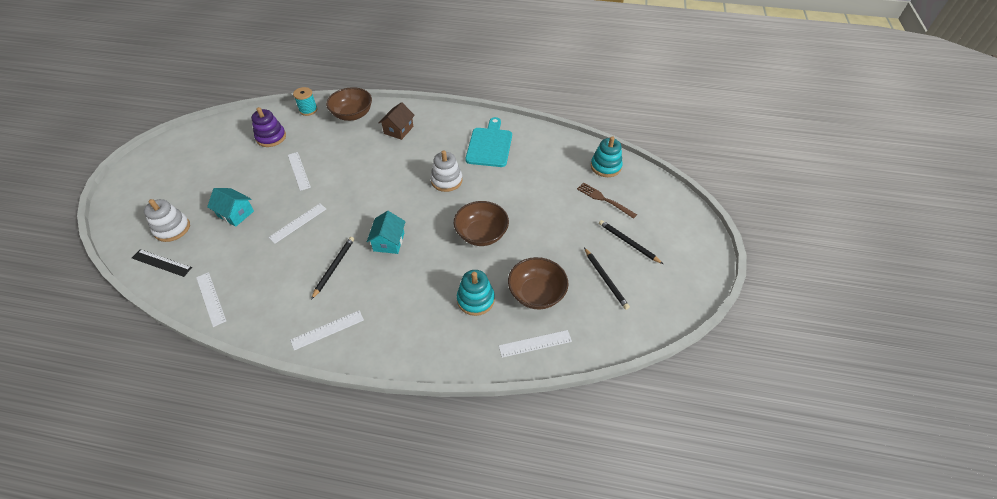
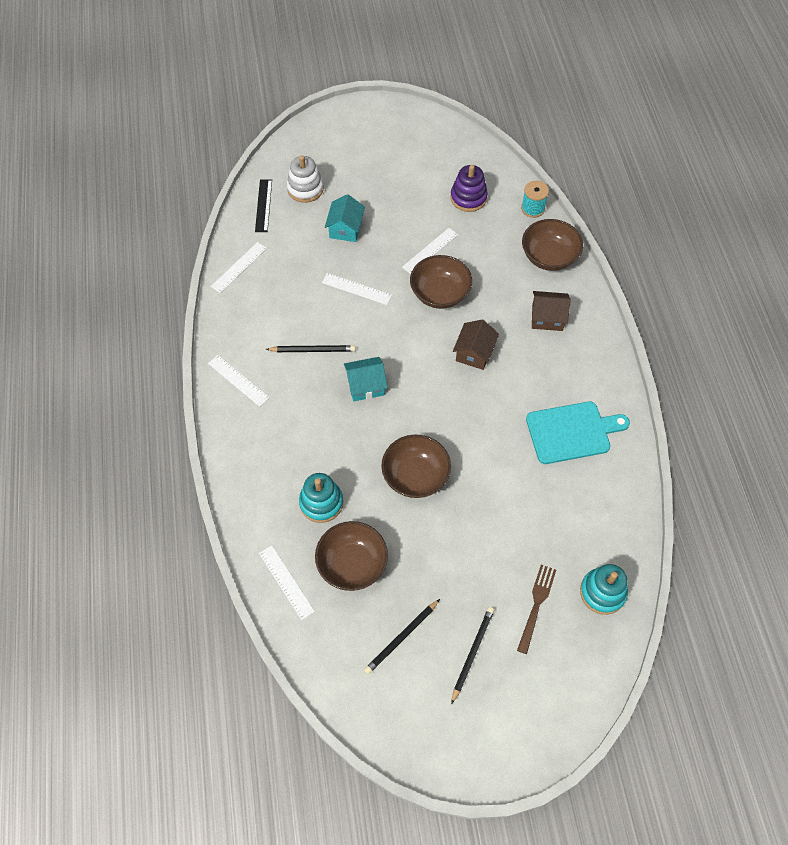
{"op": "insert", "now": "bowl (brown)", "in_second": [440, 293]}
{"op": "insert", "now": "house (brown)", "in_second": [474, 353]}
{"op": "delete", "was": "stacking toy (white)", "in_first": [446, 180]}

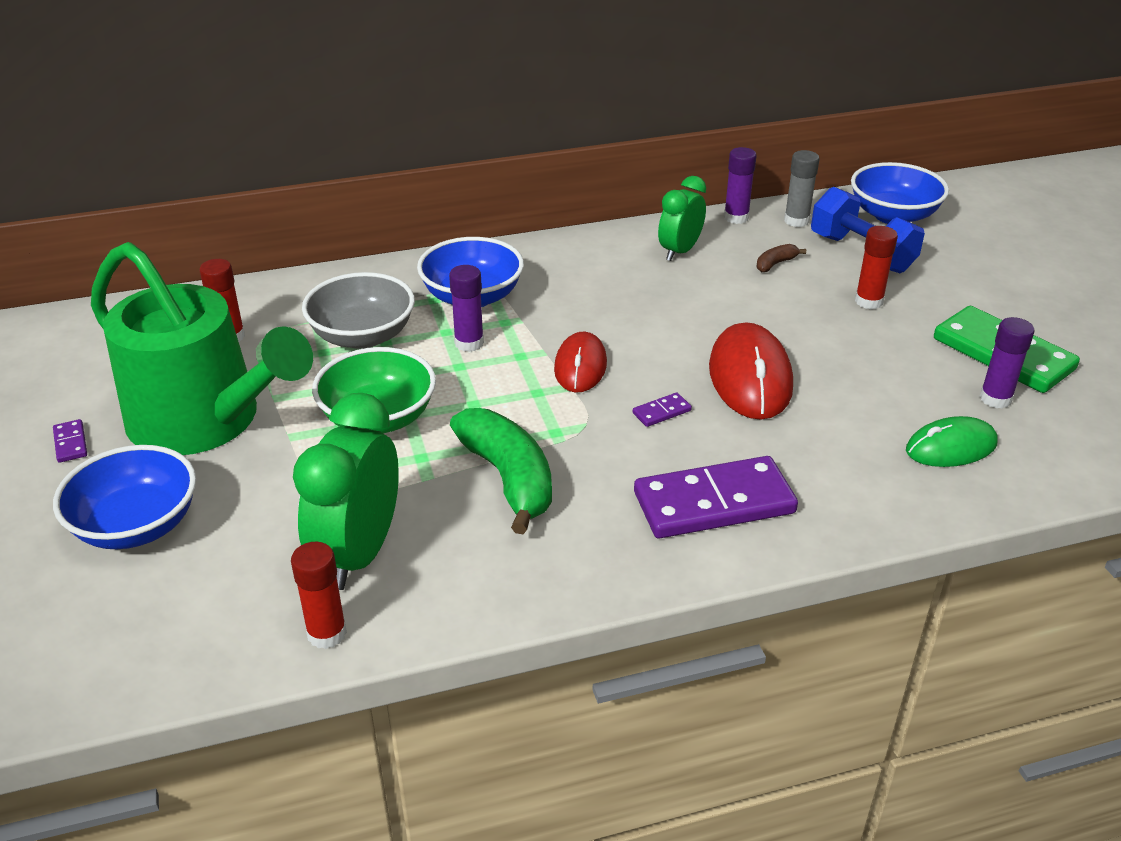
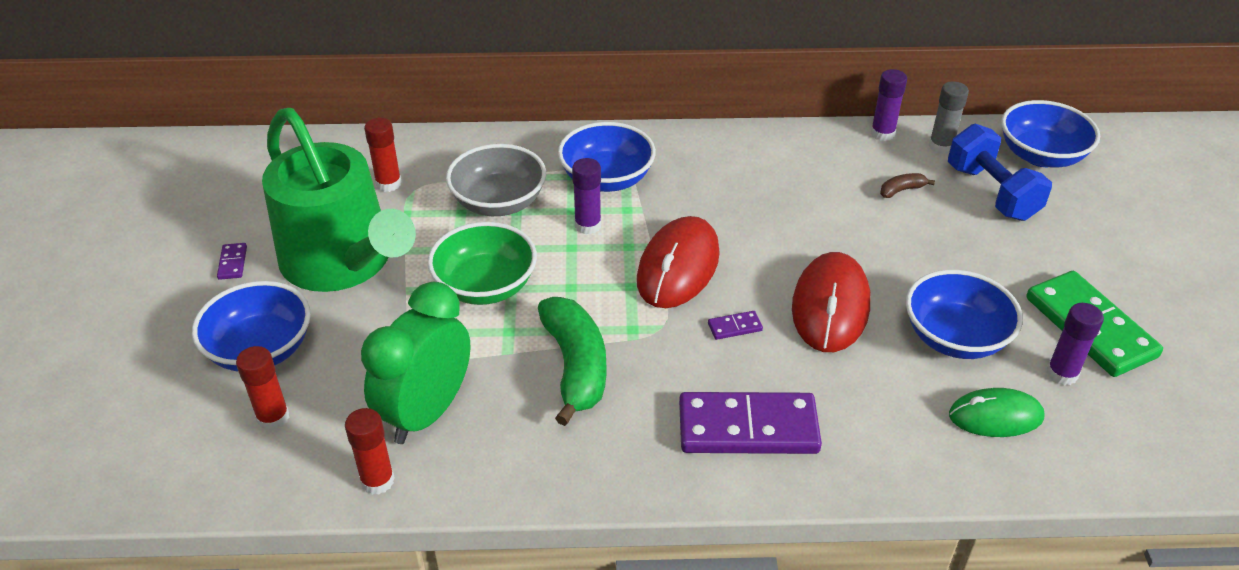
{"op": "move", "was": "glue stick (red)", "in_first": [868, 301], "in_second": [273, 418]}
{"op": "resize", "was": "mouse (red)", "in_first": [580, 366], "in_second": [678, 267], "ratio": 1.55}
{"op": "insert", "now": "bowl (blue)", "in_second": [955, 337]}
{"op": "delete", "was": "clock (green)", "in_first": [679, 251]}

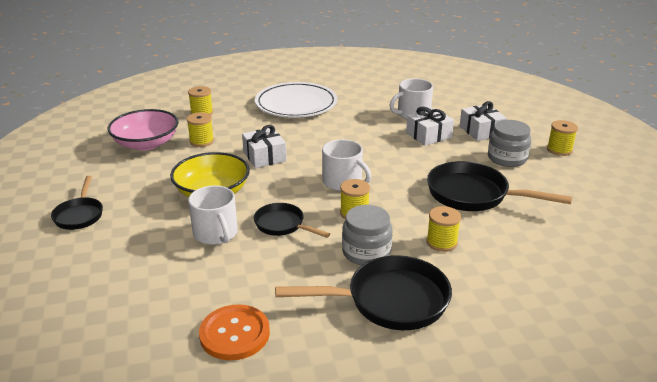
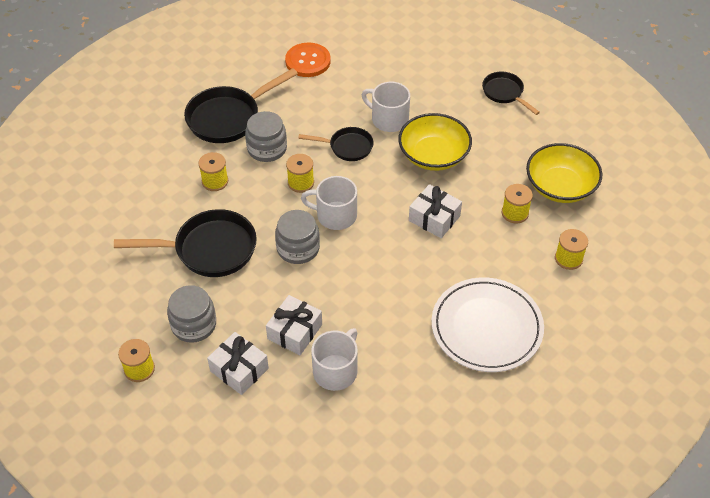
{"op": "insert", "now": "jar (grey)", "in_second": [298, 248]}
{"op": "recolor", "was": "bowl (pink)", "now": "bowl (yellow)", "in_first": [146, 144], "in_second": [560, 186]}

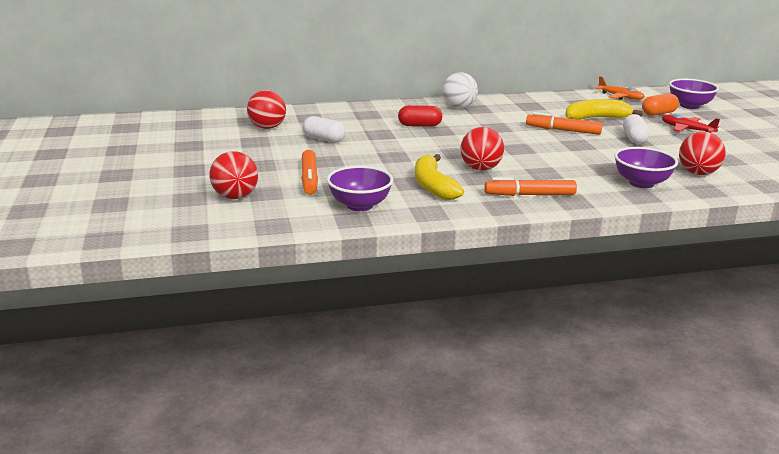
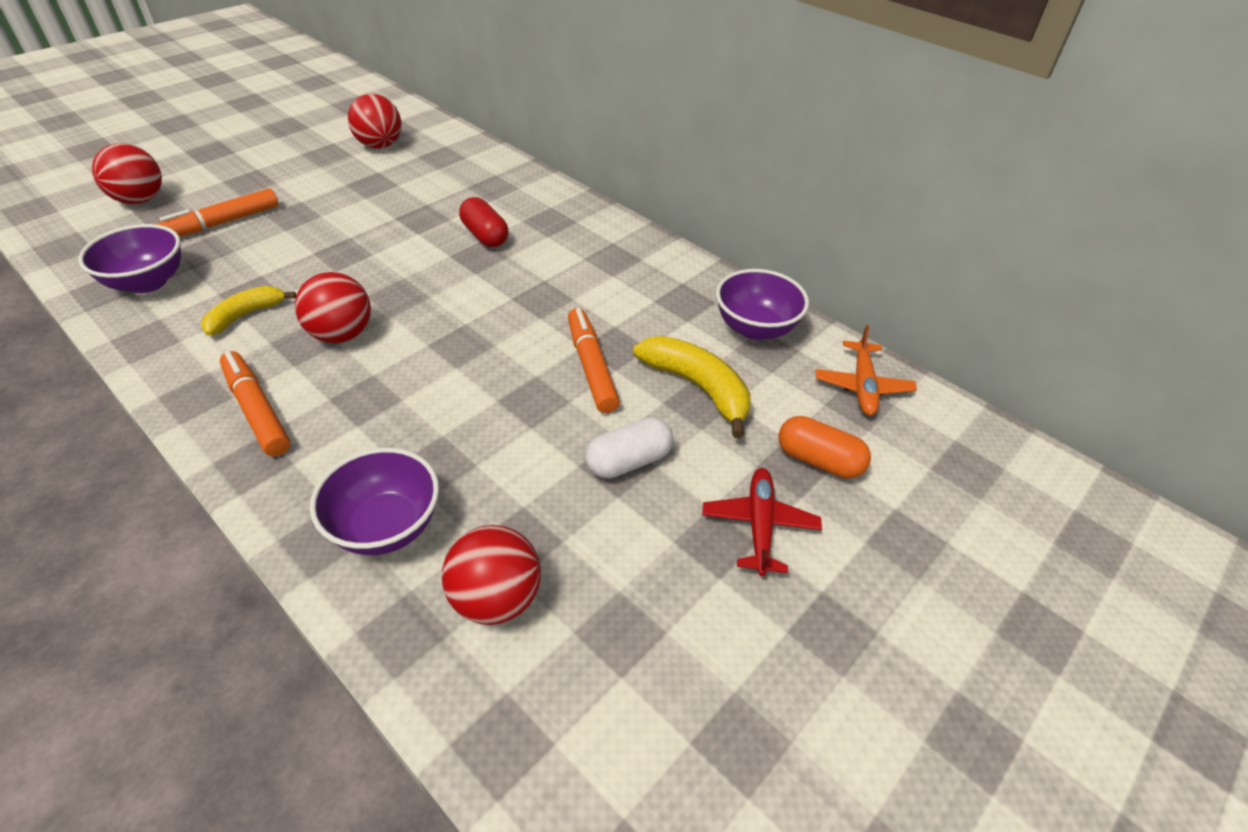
{"op": "resize", "was": "banana (yellow)", "in_first": [433, 186], "in_second": [245, 315], "ratio": 0.65}
{"op": "move", "was": "bowl (purple)", "in_first": [689, 106], "in_second": [755, 328]}
{"op": "delete", "was": "capsule (white)", "in_first": [324, 139]}
{"op": "delete", "was": "ball (white)", "in_first": [459, 107]}

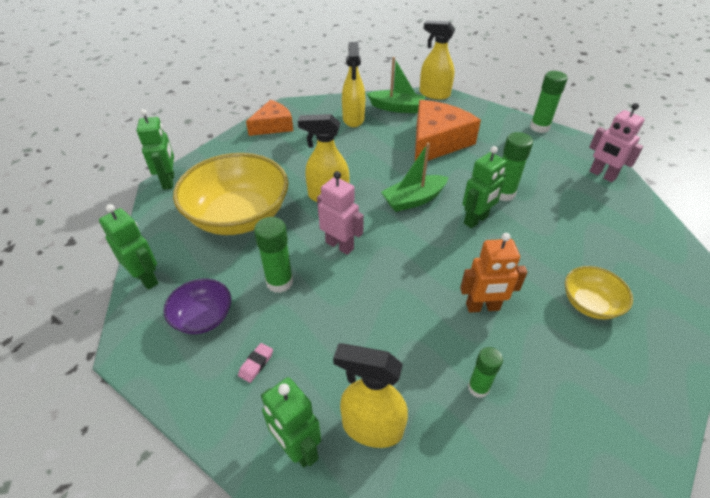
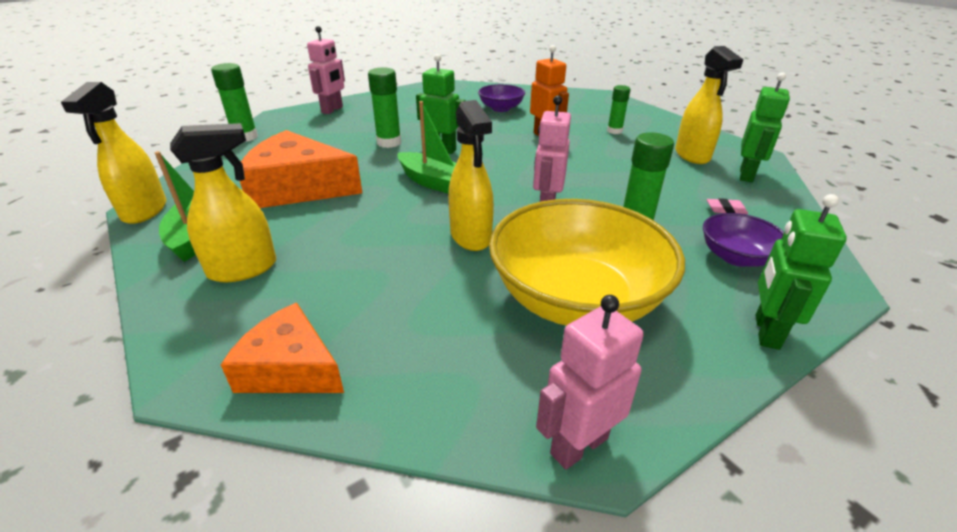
{"op": "recolor", "was": "bowl (yellow)", "now": "bowl (purple)", "in_first": [590, 304], "in_second": [501, 108]}
{"op": "recolor", "was": "robot (green)", "now": "robot (pink)", "in_first": [169, 181], "in_second": [578, 445]}

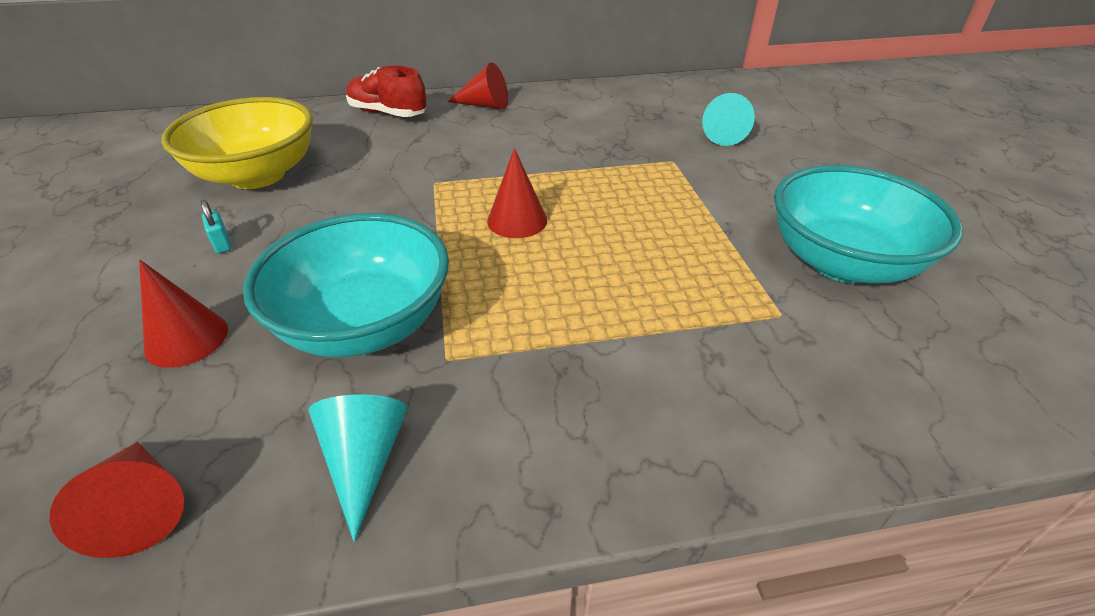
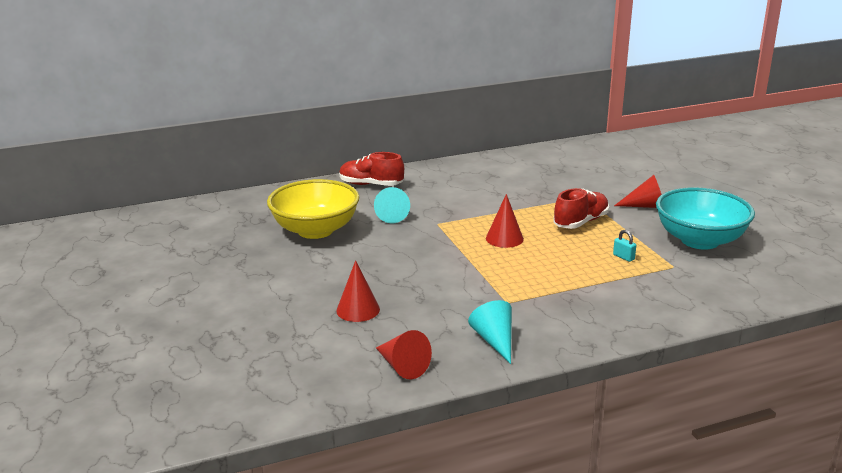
{"op": "move", "was": "cone (turquoise)", "in_first": [722, 134], "in_second": [392, 215]}
{"op": "insert", "now": "shoe (red)", "in_second": [580, 222]}
{"op": "move", "was": "padlock (turquoise)", "in_first": [222, 243], "in_second": [623, 257]}
{"op": "move", "was": "cone (red)", "in_first": [485, 105], "in_second": [645, 206]}
{"op": "delete", "was": "bowl (turquoise)", "in_first": [365, 324]}

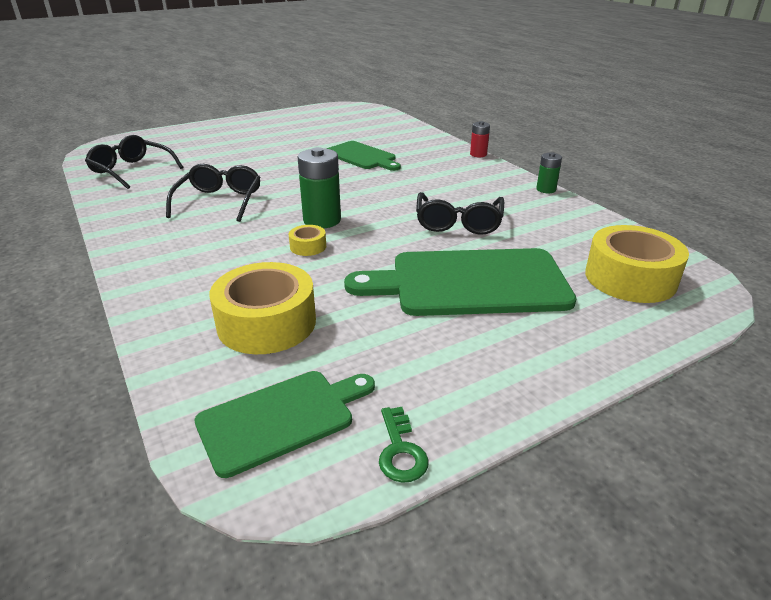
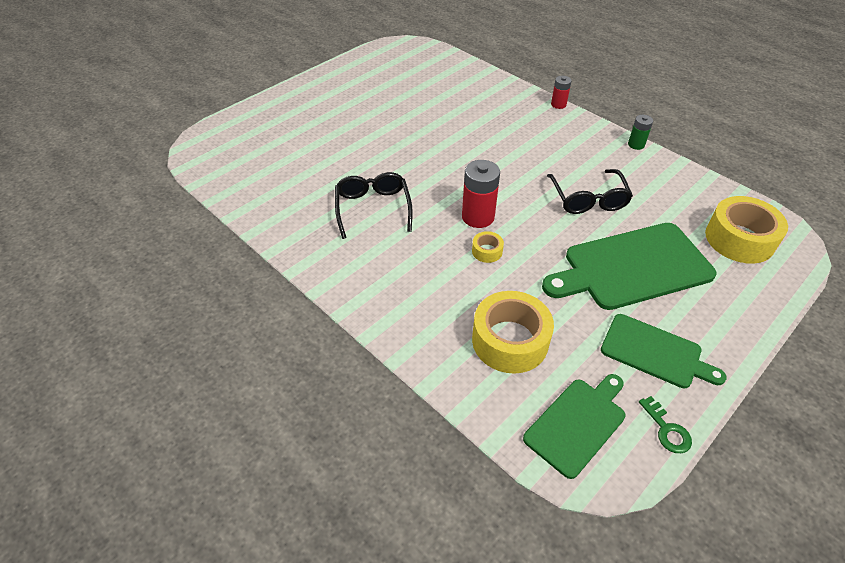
{"op": "recolor", "was": "battery (green)", "now": "battery (red)", "in_first": [322, 220], "in_second": [478, 217]}
{"op": "move", "was": "cutting board (green)", "in_first": [362, 156], "in_second": [655, 352]}
{"op": "delete", "was": "glasses (black)", "in_first": [132, 170]}

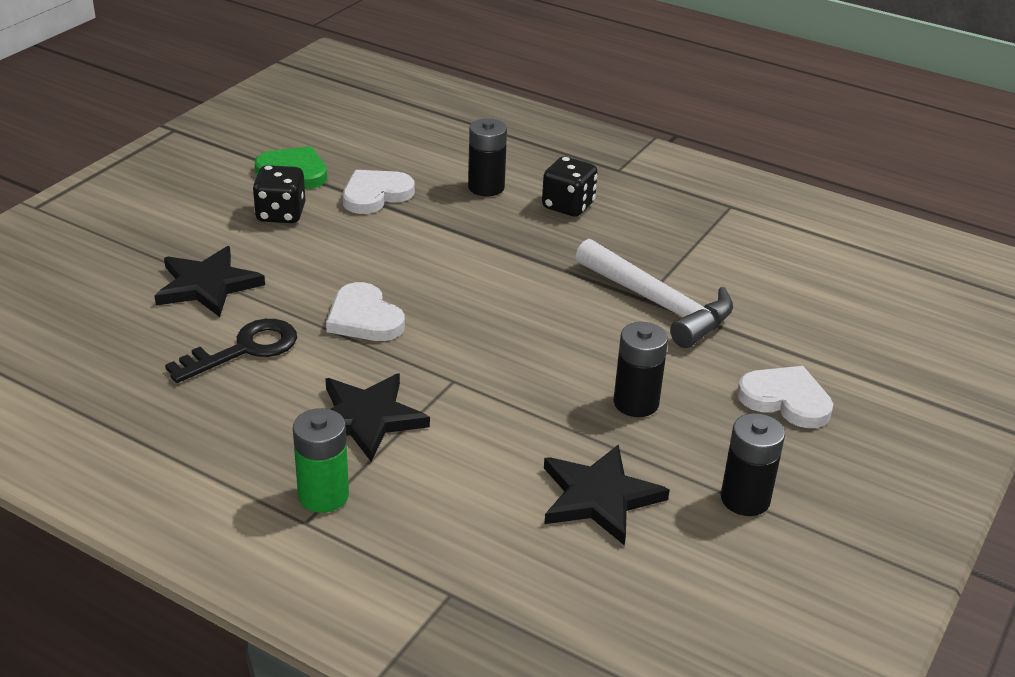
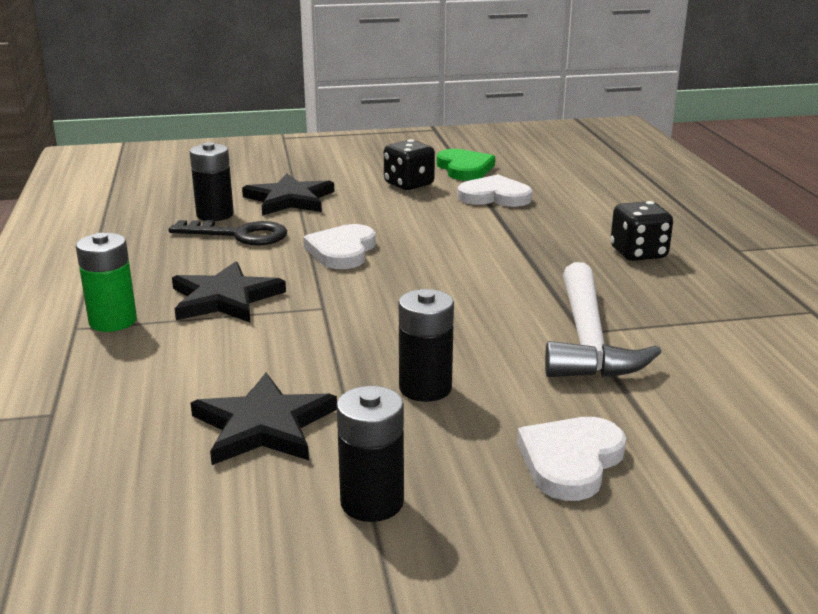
{"op": "move", "was": "battery (black)", "in_first": [486, 187], "in_second": [215, 215]}
{"op": "rotate", "was": "heart (white)", "in_first": [786, 400], "in_second": [570, 461], "clockwise": -135}

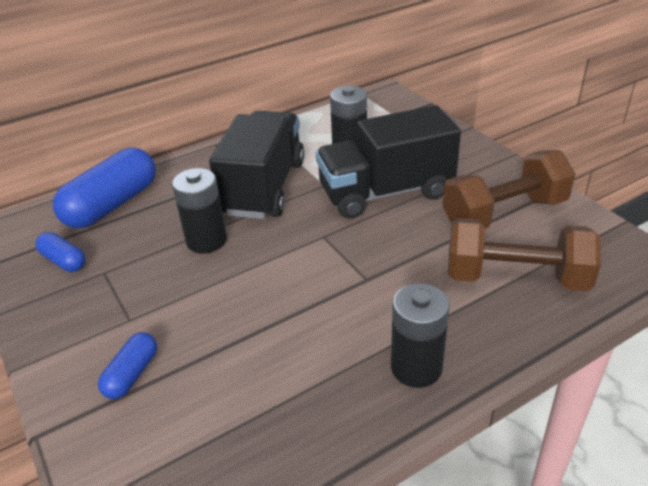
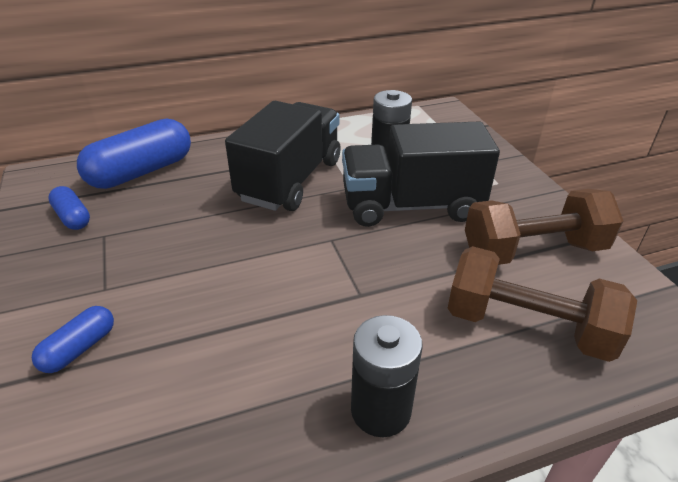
{"op": "delete", "was": "battery (black)", "in_first": [206, 240]}

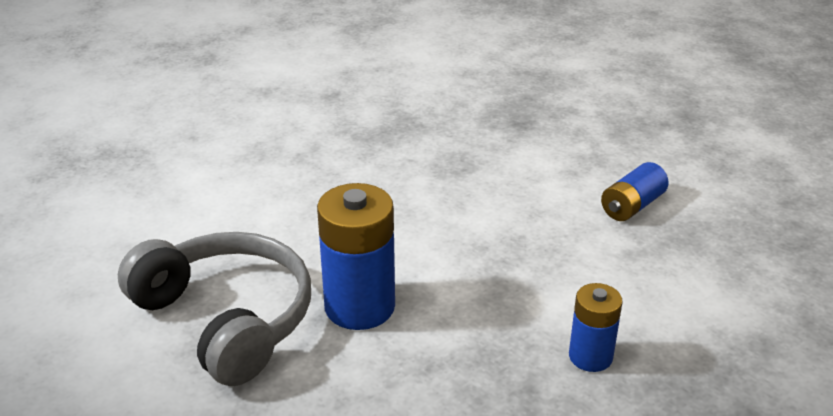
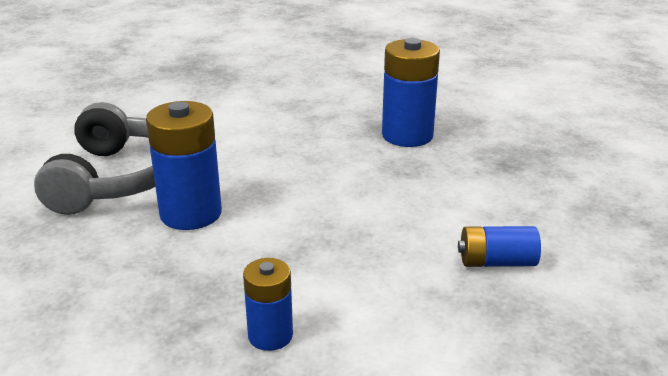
{"op": "insert", "now": "battery (blue)", "in_second": [407, 135]}

